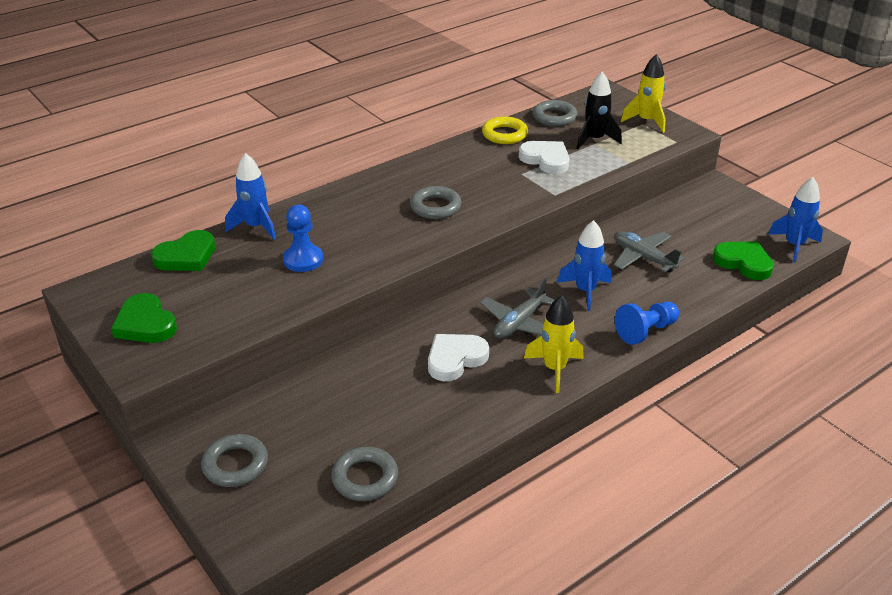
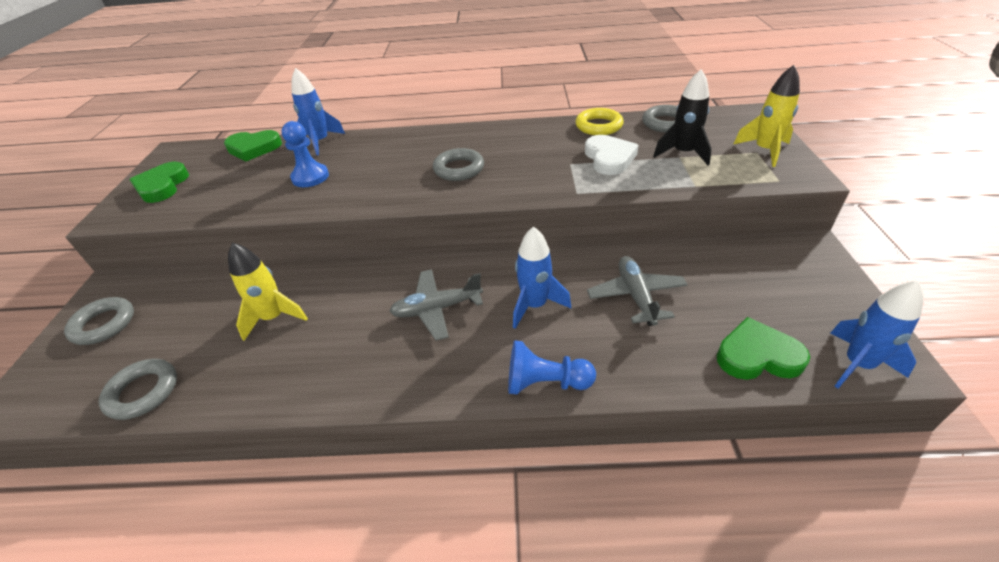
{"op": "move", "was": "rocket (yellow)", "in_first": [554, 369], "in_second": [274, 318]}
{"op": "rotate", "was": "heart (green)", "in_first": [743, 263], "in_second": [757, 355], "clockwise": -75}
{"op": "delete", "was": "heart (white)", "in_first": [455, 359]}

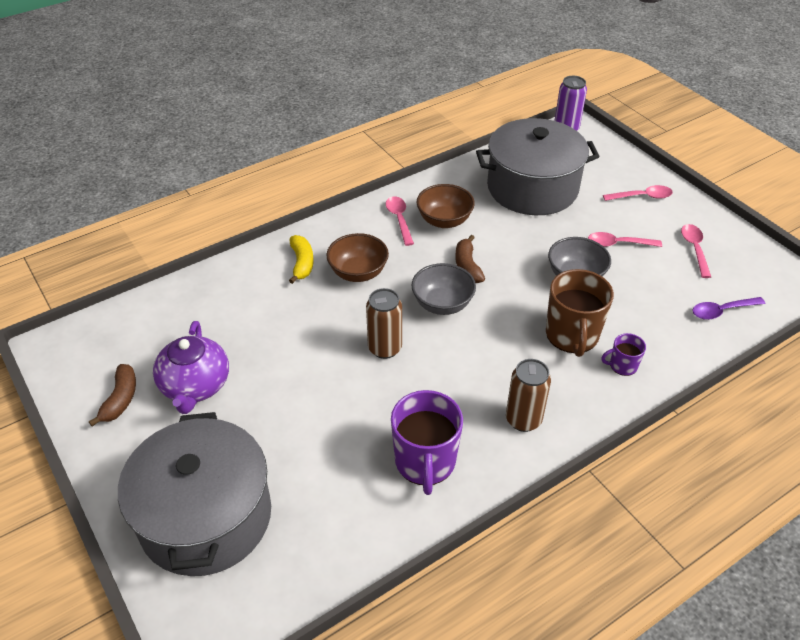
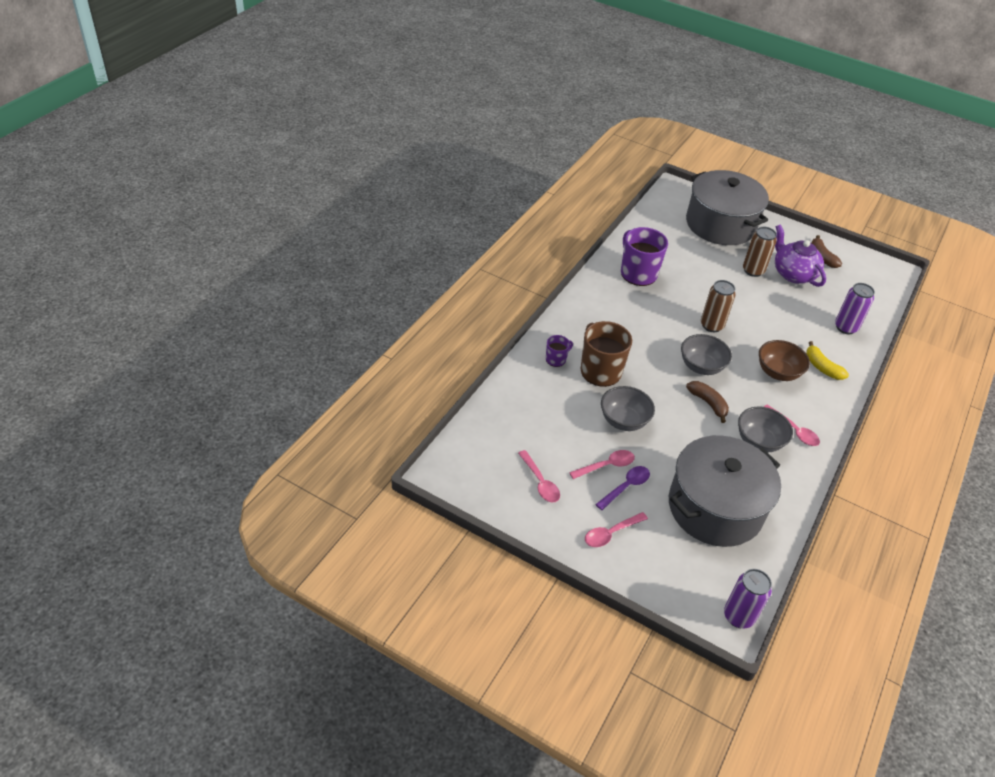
{"op": "move", "was": "spoon (purple)", "in_first": [722, 311], "in_second": [626, 487]}
{"op": "recolor", "was": "bowl (brown)", "now": "bowl (grey)", "in_first": [444, 221], "in_second": [759, 441]}
{"op": "move", "was": "can (brown)", "in_first": [523, 419], "in_second": [753, 271]}
{"op": "insert", "now": "can (purple)", "in_second": [845, 327]}

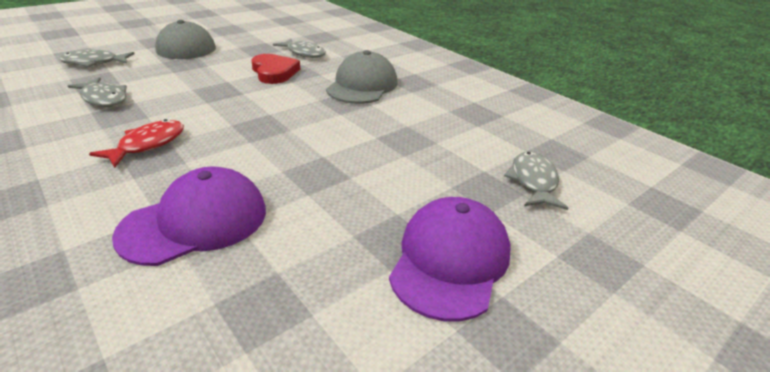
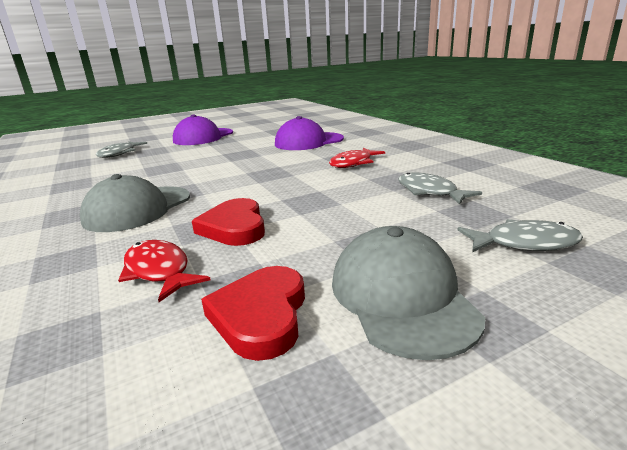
{"op": "recolor", "was": "fish (grey)", "now": "fish (red)", "in_first": [304, 53], "in_second": [159, 271]}
{"op": "insert", "now": "heart (red)", "in_second": [261, 315]}

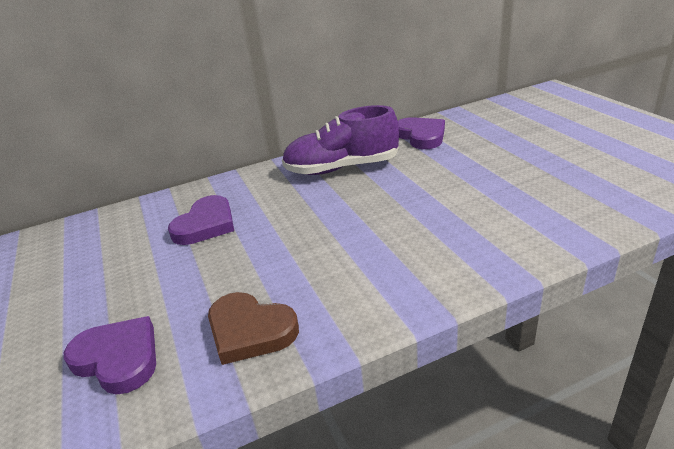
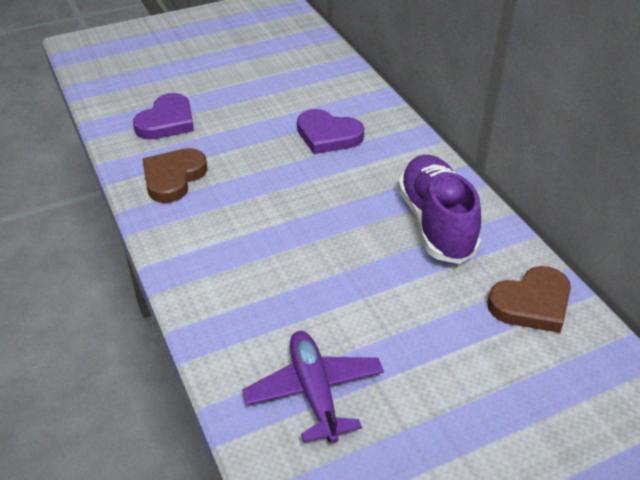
{"op": "insert", "now": "plane (purple)", "in_second": [314, 392]}
{"op": "recolor", "was": "heart (purple)", "now": "heart (brown)", "in_first": [421, 136], "in_second": [531, 303]}

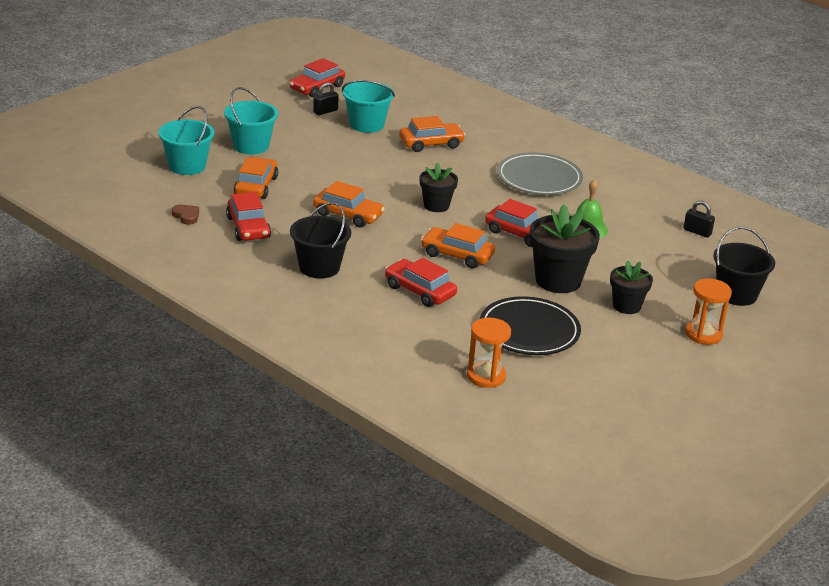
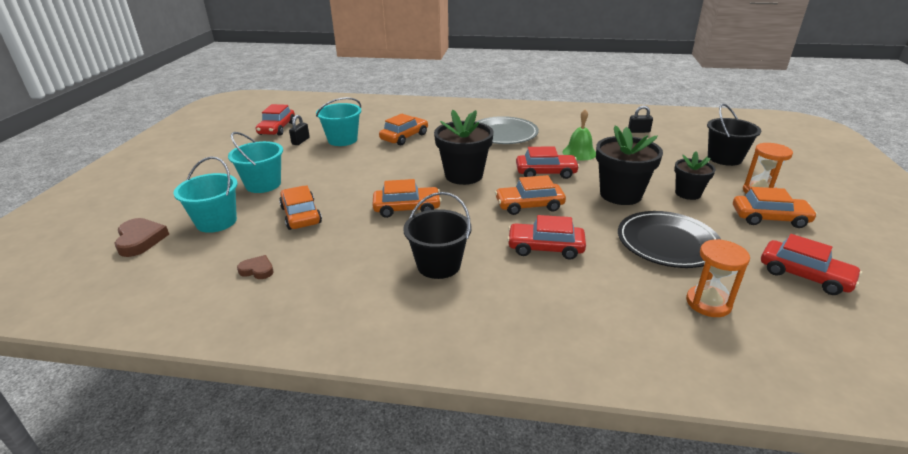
{"op": "insert", "now": "heart (brown)", "in_second": [140, 240]}
{"op": "resize", "was": "flower pot (black)", "in_first": [436, 205], "in_second": [464, 175], "ratio": 1.67}
{"op": "insert", "now": "car (orange)", "in_second": [769, 218]}
{"op": "move", "was": "car (red)", "in_first": [248, 227], "in_second": [804, 275]}

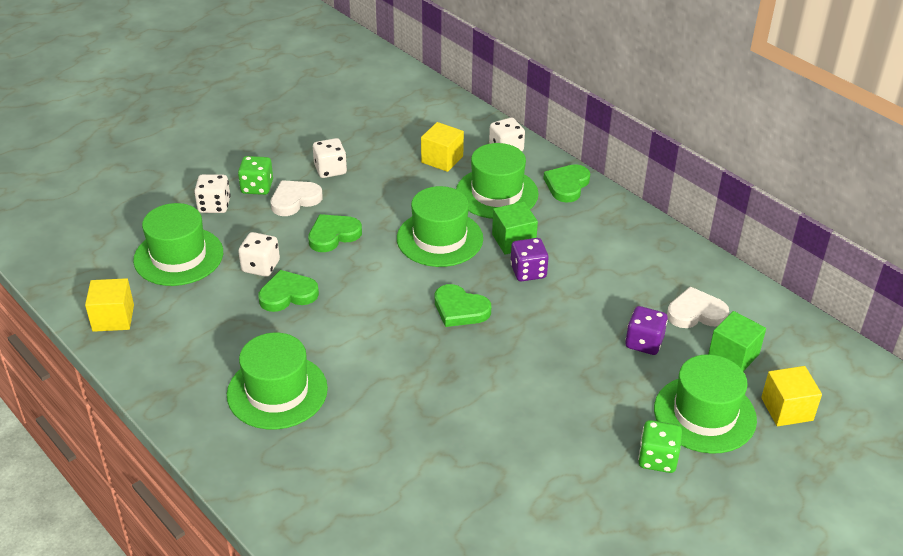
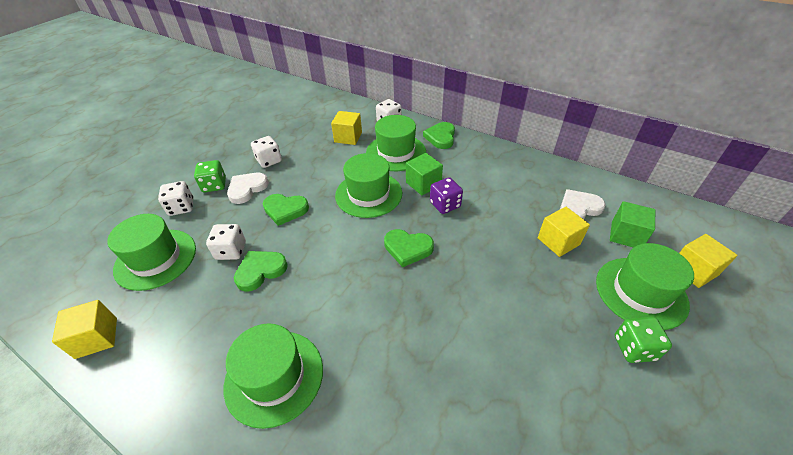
{"op": "rotate", "was": "heart (green)", "in_first": [333, 235], "in_second": [285, 210], "clockwise": -120}
{"op": "replace", "was": "dice (purple)", "now": "cube (yellow)", "in_first": [644, 343], "in_second": [558, 241]}

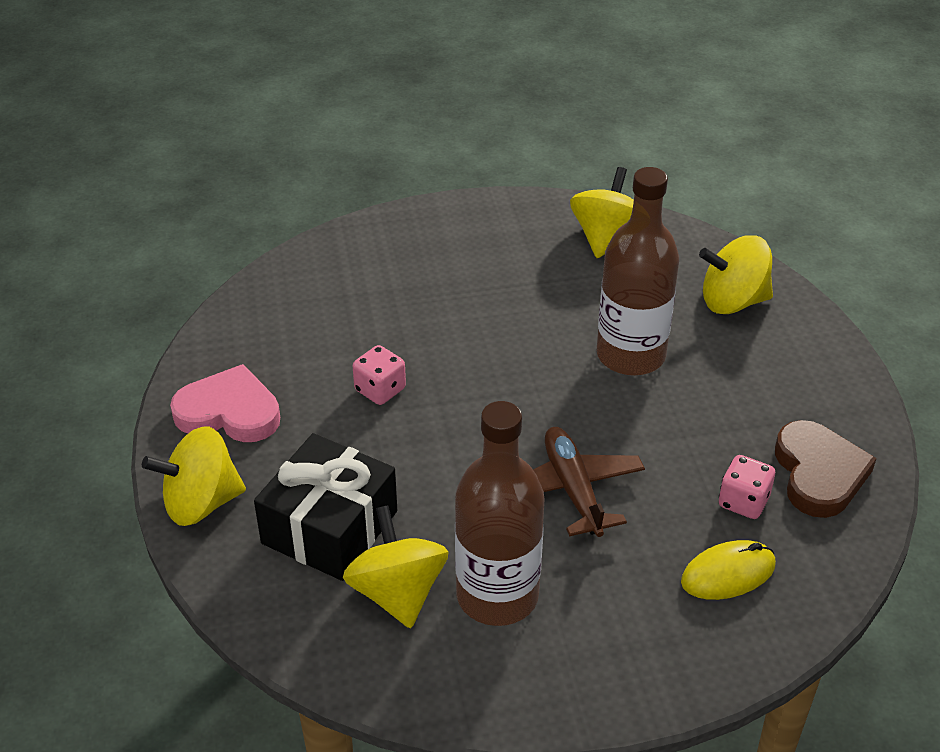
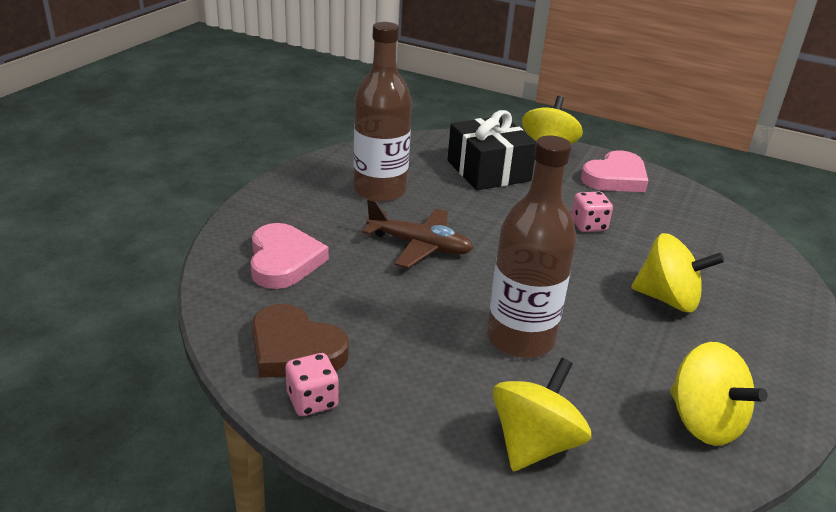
{"op": "replace", "was": "mouse (yellow)", "now": "heart (pink)", "in_first": [728, 573], "in_second": [284, 261]}
{"op": "move", "was": "dice (pink)", "in_first": [743, 501], "in_second": [312, 401]}
{"op": "move", "was": "spinning top (yellow)", "in_first": [397, 593], "in_second": [667, 299]}

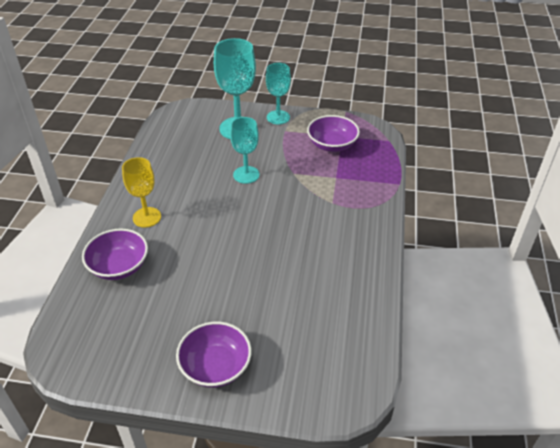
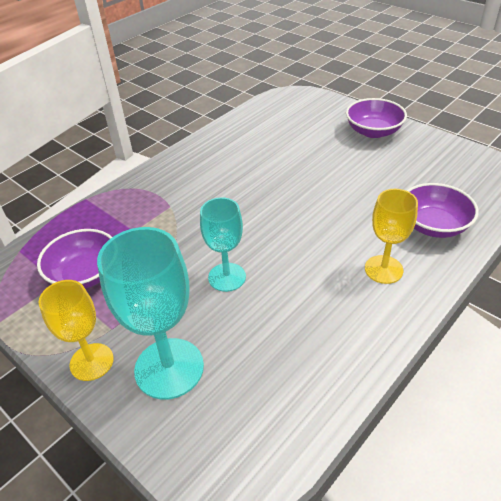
{"op": "recolor", "was": "goblet (turquoise)", "now": "goblet (yellow)", "in_first": [278, 117], "in_second": [91, 362]}

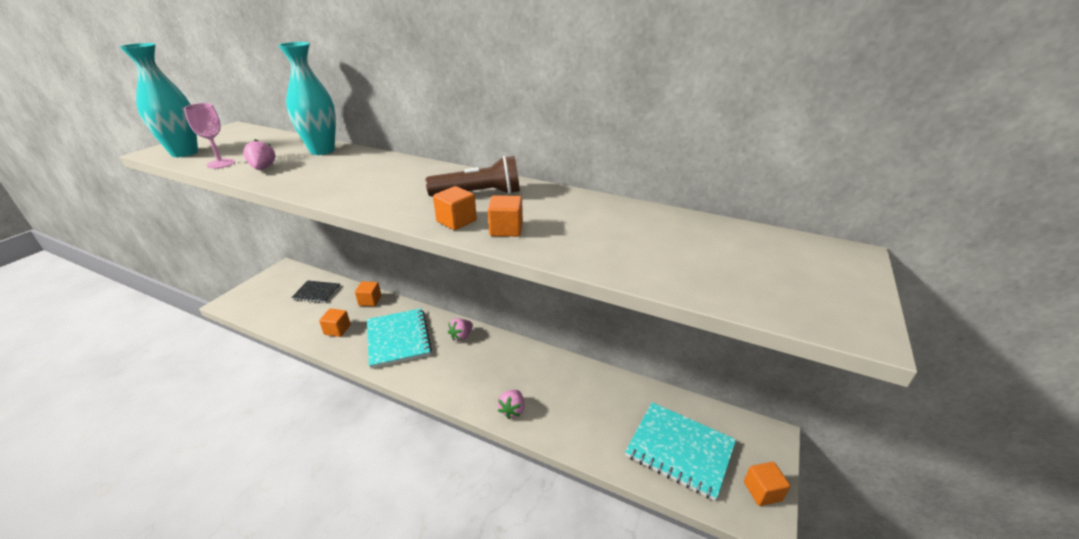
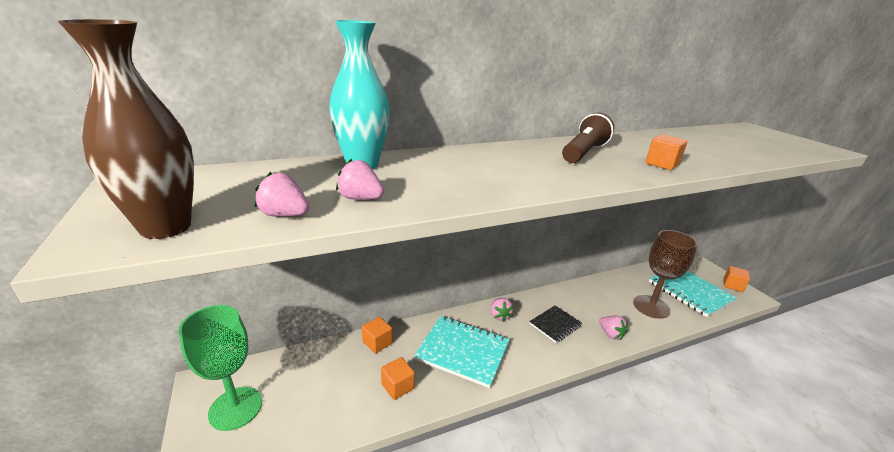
{"op": "recolor", "was": "vase (turquoise)", "now": "vase (brown)", "in_first": [184, 153], "in_second": [166, 227]}
{"op": "insert", "now": "goblet (green)", "in_second": [235, 408]}
{"op": "replace", "was": "goblet (pink)", "now": "strawberry (pink)", "in_first": [221, 164], "in_second": [285, 215]}
{"op": "move", "was": "notebook (black)", "in_first": [317, 292], "in_second": [555, 324]}
{"op": "insert", "now": "goblet (brown)", "in_second": [651, 306]}
{"op": "rotate", "was": "notebook (turquoise)", "in_first": [680, 450], "in_second": [690, 291], "clockwise": 75}
{"op": "delete", "was": "cube (orange)", "in_first": [456, 221]}

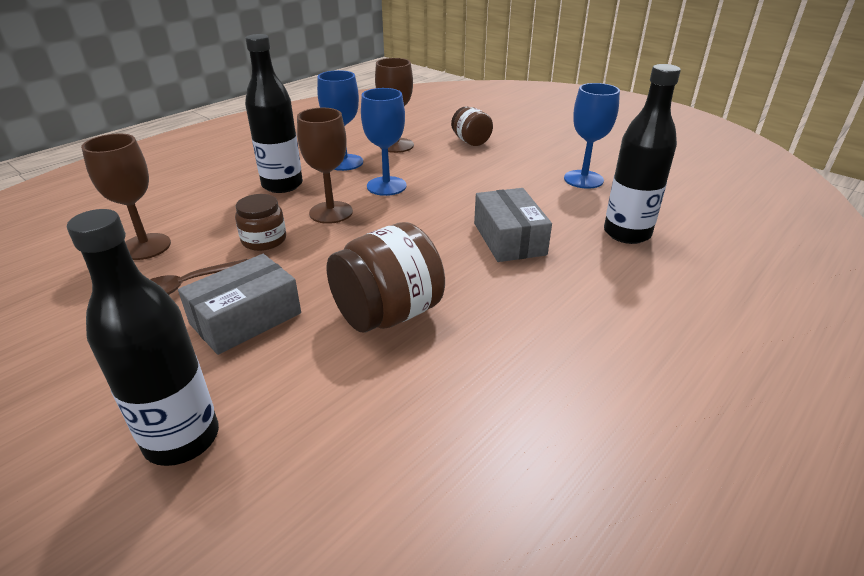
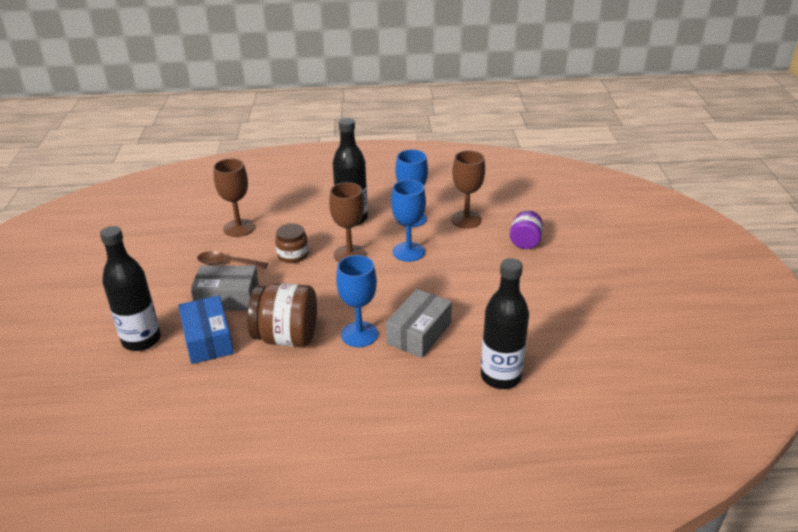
{"op": "insert", "now": "box (blue)", "in_second": [208, 339]}
{"op": "move", "was": "goblet (blue)", "in_first": [583, 179], "in_second": [359, 334]}
{"op": "recolor", "was": "jar (brown)", "now": "jar (purple)", "in_first": [471, 141], "in_second": [525, 242]}

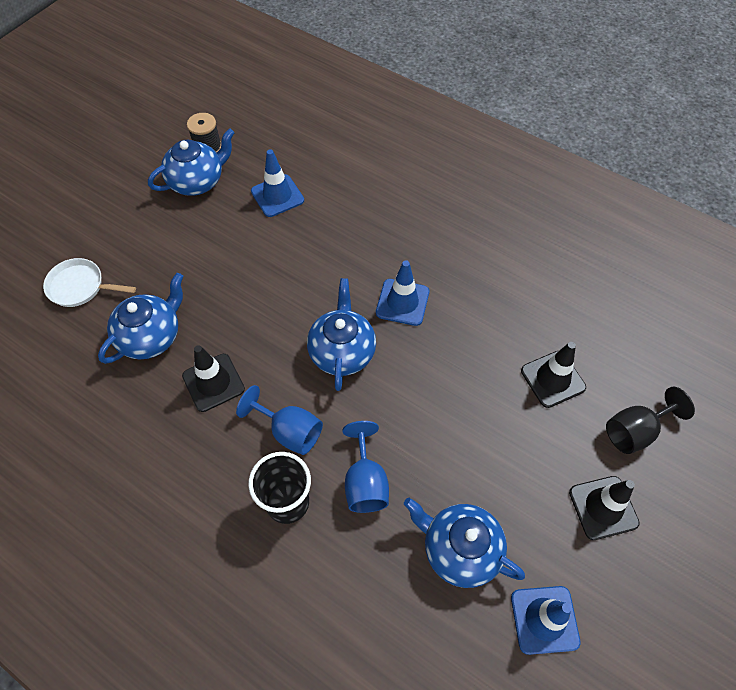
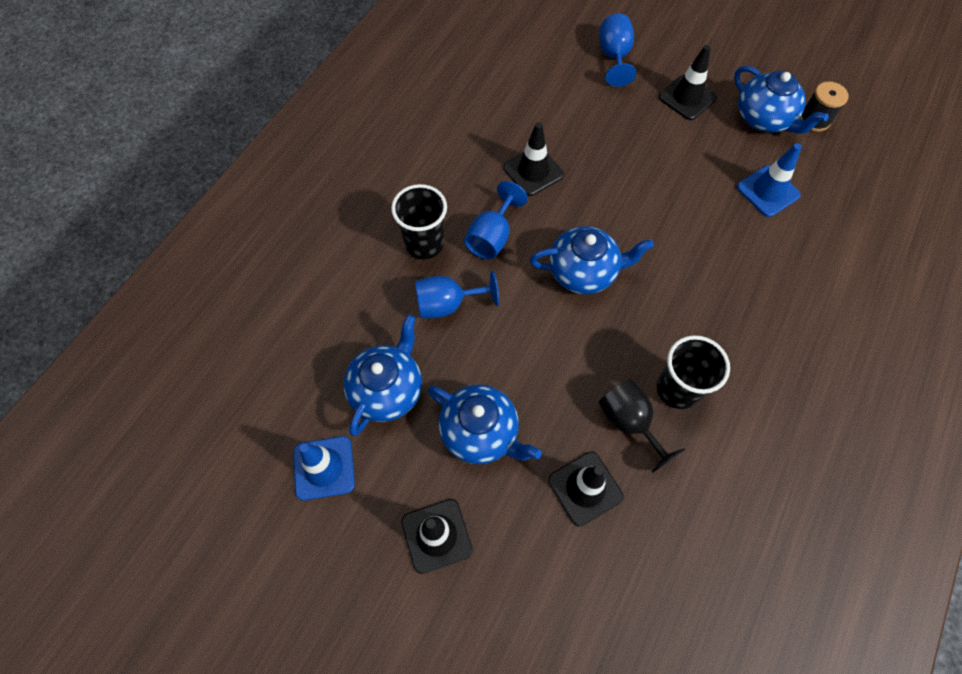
{"op": "move", "was": "teapot (blue)", "in_first": [151, 336], "in_second": [481, 432]}
{"op": "move", "was": "goblet (black)", "in_first": [635, 431], "in_second": [629, 422]}
{"op": "replace", "was": "pan (white)", "now": "goblet (blue)", "in_first": [80, 287], "in_second": [614, 57]}
{"op": "insert", "now": "cup (black)", "in_second": [677, 389]}
{"op": "insert", "now": "traffic cone (black)", "in_second": [687, 98]}
{"op": "delete", "was": "traffic cone (blue)", "in_first": [402, 302]}

